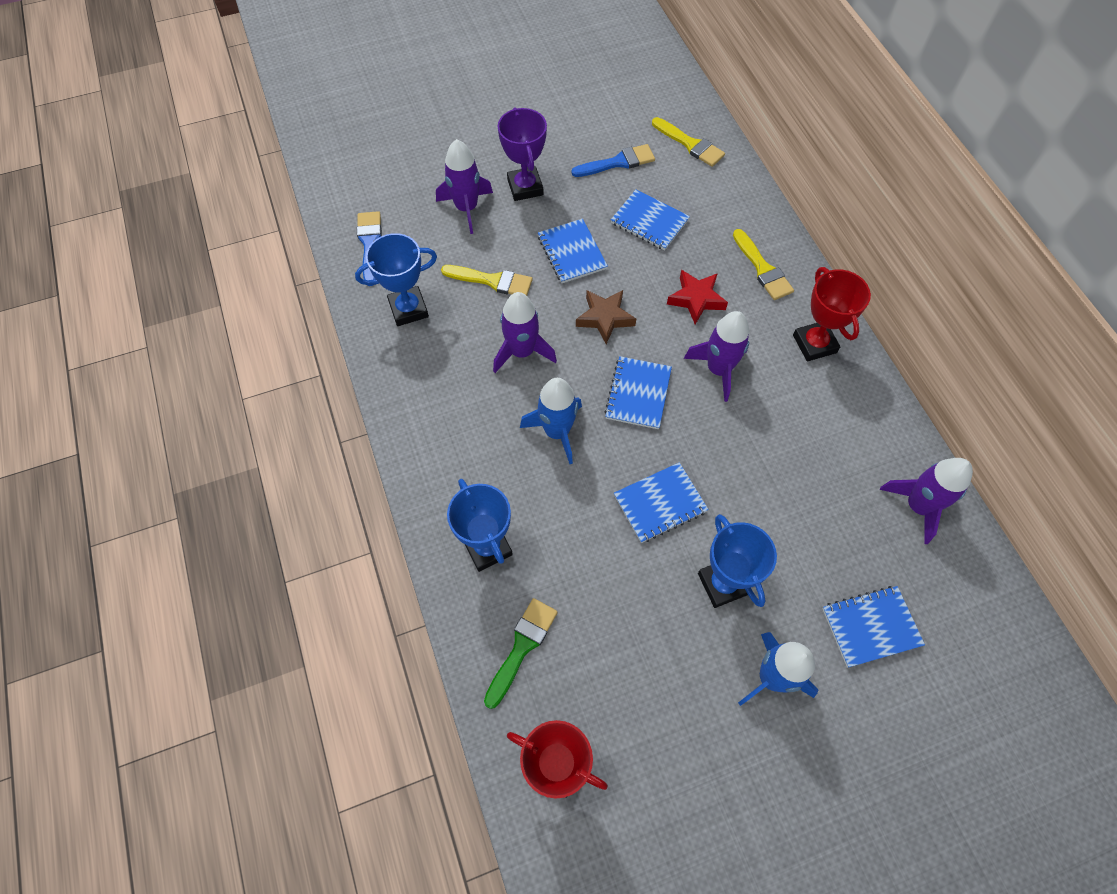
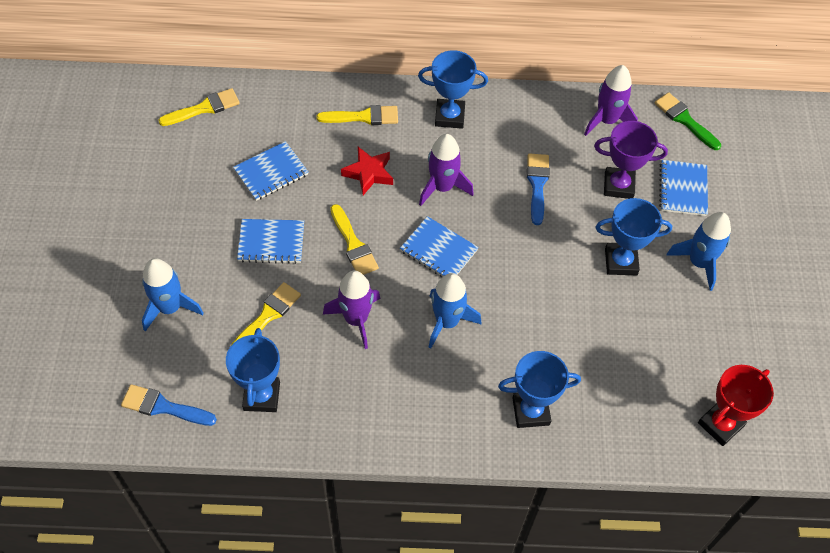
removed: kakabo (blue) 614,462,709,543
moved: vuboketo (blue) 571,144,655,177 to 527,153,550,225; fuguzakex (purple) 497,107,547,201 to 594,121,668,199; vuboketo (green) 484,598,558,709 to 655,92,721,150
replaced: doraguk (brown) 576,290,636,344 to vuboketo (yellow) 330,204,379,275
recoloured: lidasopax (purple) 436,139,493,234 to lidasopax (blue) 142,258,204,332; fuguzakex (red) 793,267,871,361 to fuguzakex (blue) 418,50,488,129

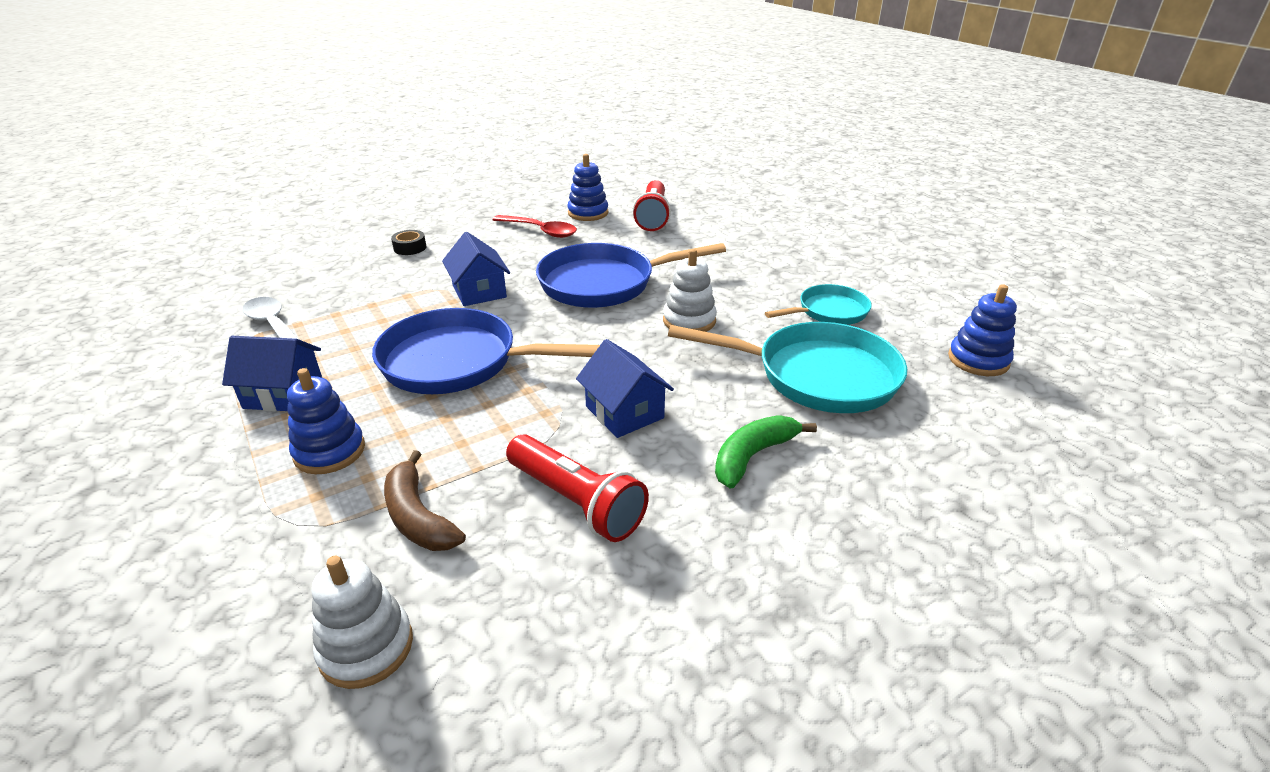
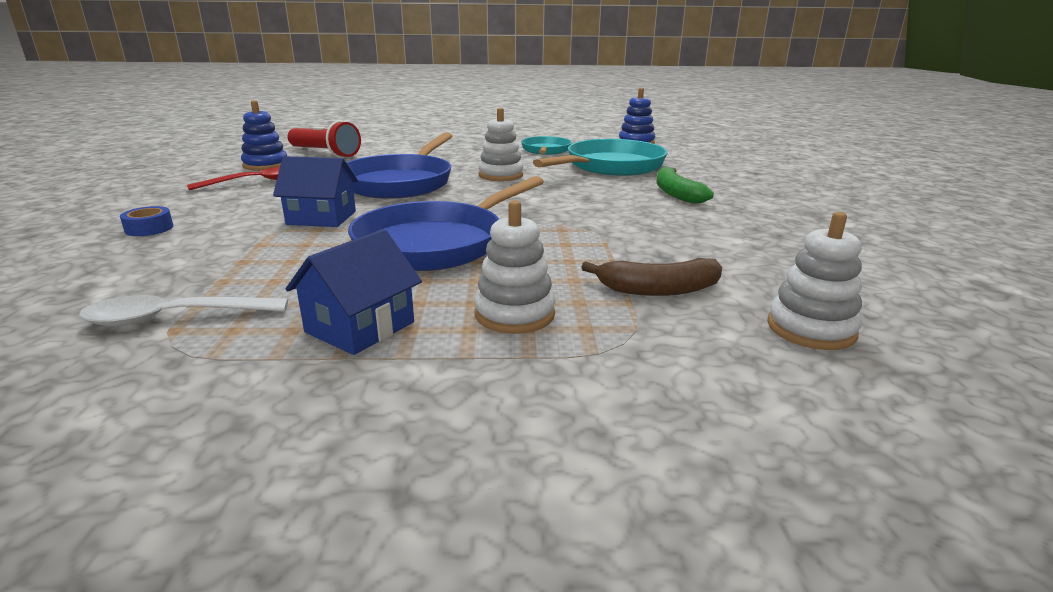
removed: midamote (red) 506,434,649,542; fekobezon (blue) 576,339,674,438
recoloured: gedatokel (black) 391,230,426,255 to gedatokel (blue) 120,206,173,236; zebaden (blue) 287,368,365,474 to zebaden (white) 474,200,556,334

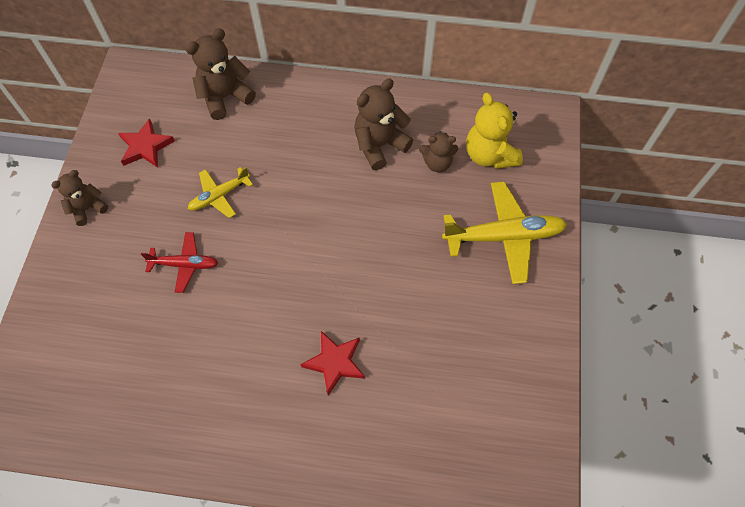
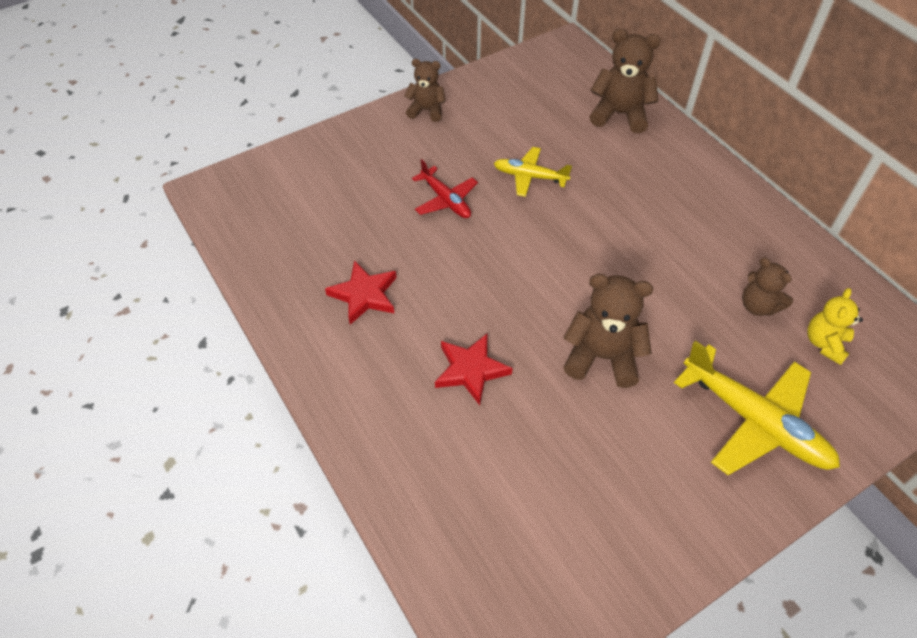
moved: doraguk (red) 118,118,175,168 to 325,260,397,325; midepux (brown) 354,79,413,170 to 563,274,653,388
resized: midepux (yellow) 466,92,523,169 = 807,288,863,365 x0.63

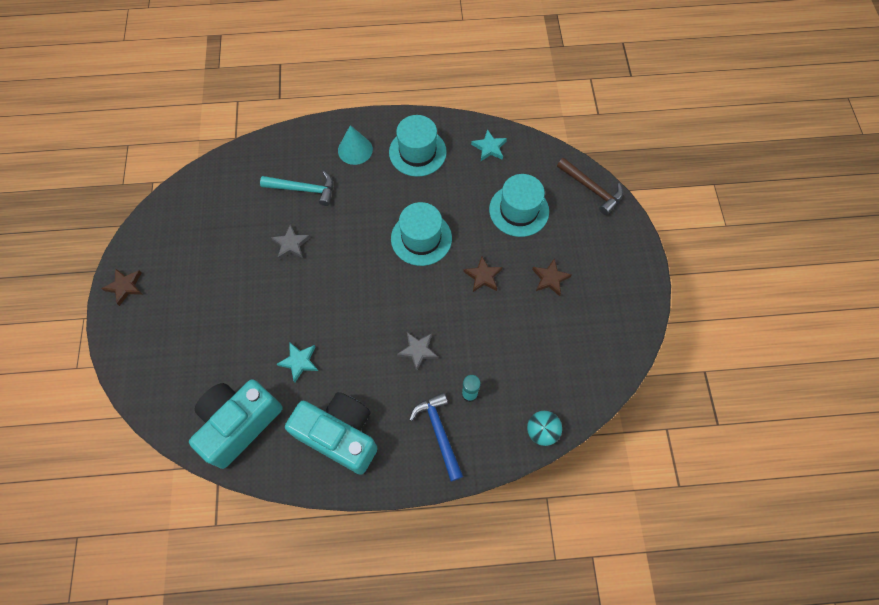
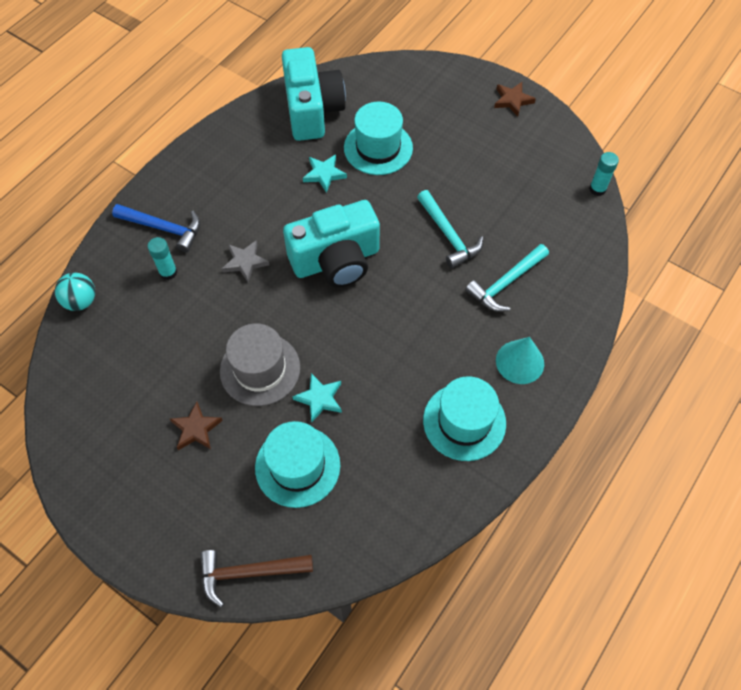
added: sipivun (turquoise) 589,152,619,196
moved: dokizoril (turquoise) 285,392,378,475 to 283,200,380,288; doraguk (turquoise) 471,129,507,161 to 292,373,342,422; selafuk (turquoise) 391,202,452,266 to 344,102,413,175
replaced: doraguk (brown) 463,256,503,292 to selafuk (grey) 220,323,300,406; doraguk (grey) 271,224,310,260 to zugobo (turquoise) 417,190,483,268

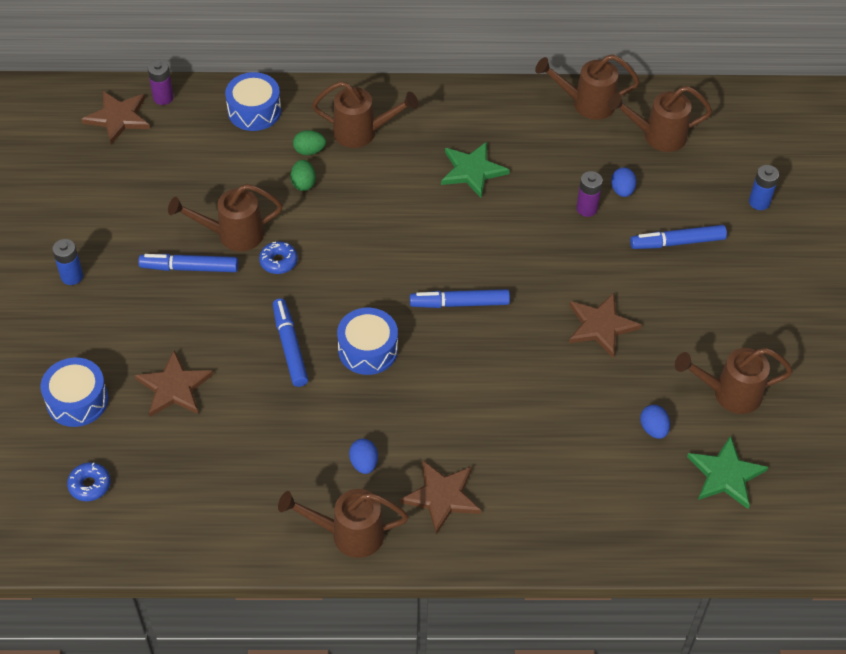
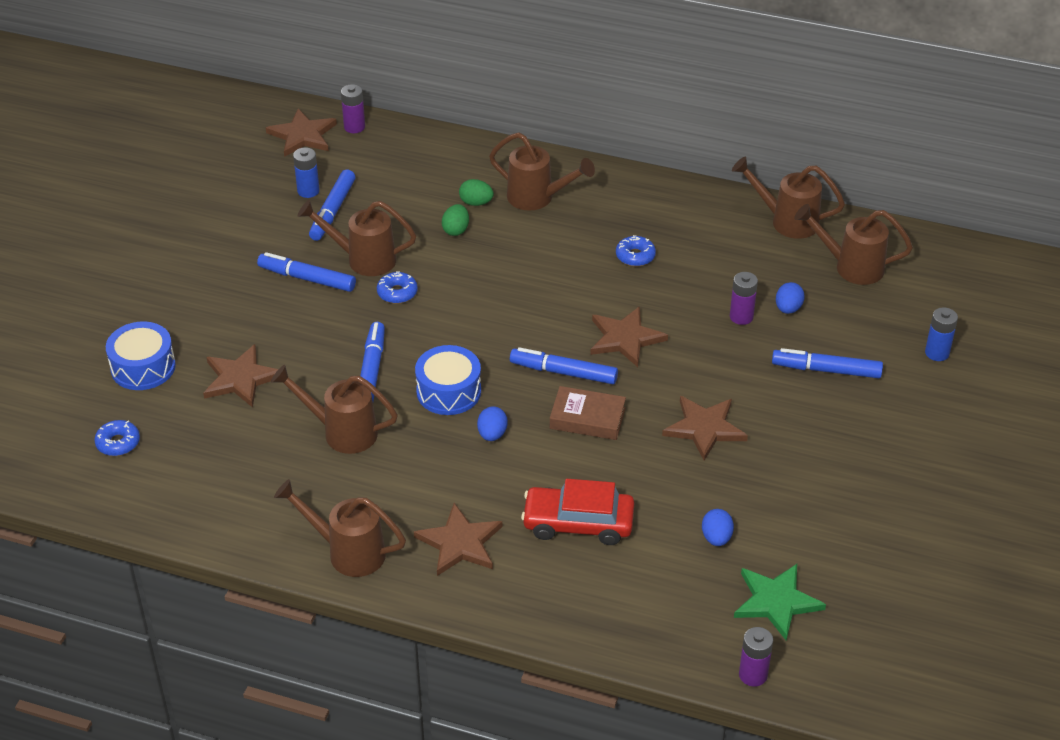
removed: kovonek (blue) 225,72,281,131
added: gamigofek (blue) 309,170,356,241; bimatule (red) 521,479,634,545; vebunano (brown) 550,386,626,440; doraguk (brown) 590,306,668,367; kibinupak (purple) 739,627,773,687
moved: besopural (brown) 675,348,793,414 to 271,365,398,454; kibinupak (blue) 52,239,83,285 to 293,147,320,198; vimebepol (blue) 349,439,378,474 to 477,406,508,441
replaced: doraguk (green) 441,142,510,198 to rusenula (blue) 616,235,656,266

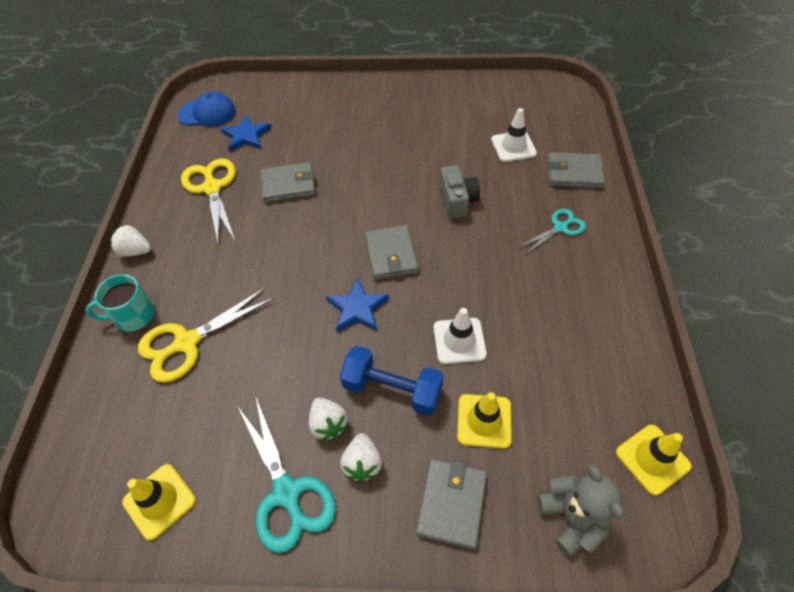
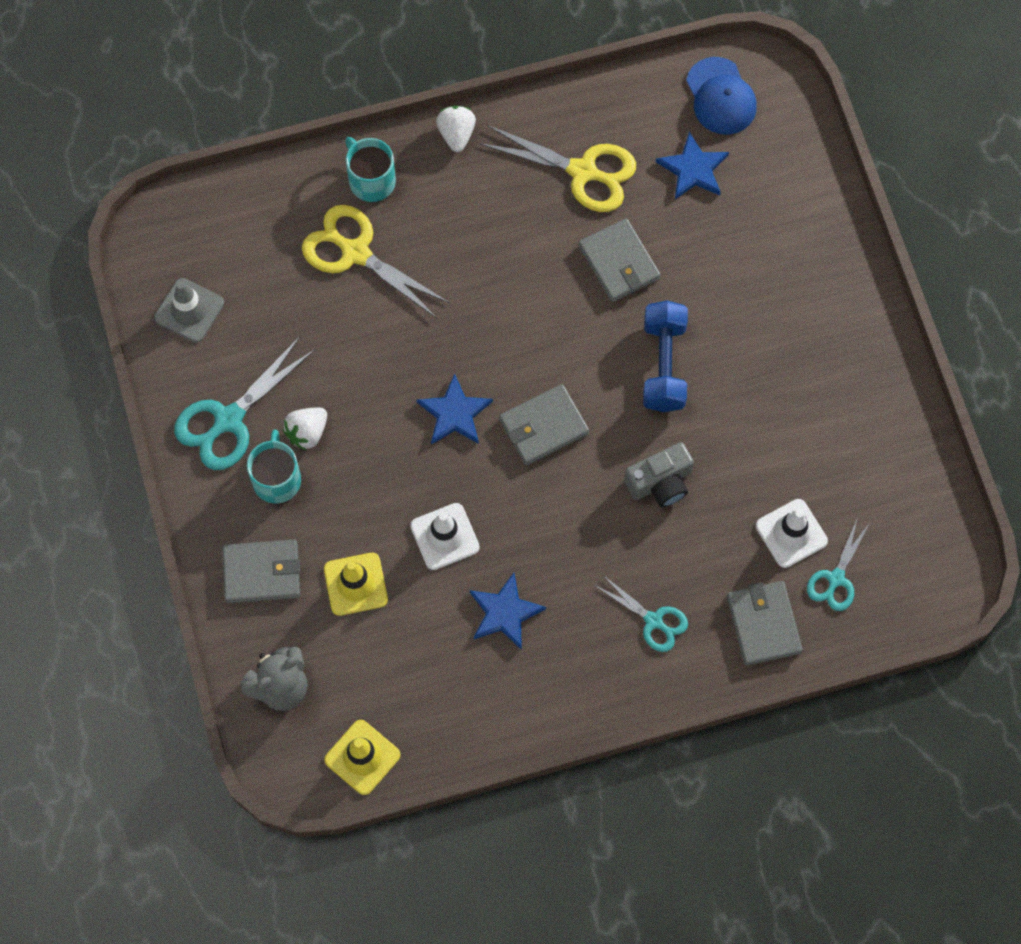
added: doraguk (blue) 469,573,546,649; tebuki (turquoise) 807,517,869,611
moved: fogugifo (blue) 340,346,444,416 to 643,301,688,412
replaced: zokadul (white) 340,433,382,482 to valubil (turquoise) 247,429,301,504
recoloured: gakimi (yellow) 122,464,196,540 to gakimi (grey) 154,278,224,343
turned: tebuki (yellow) 181,158,236,246 = 479,125,636,212 60 degrees clockwise

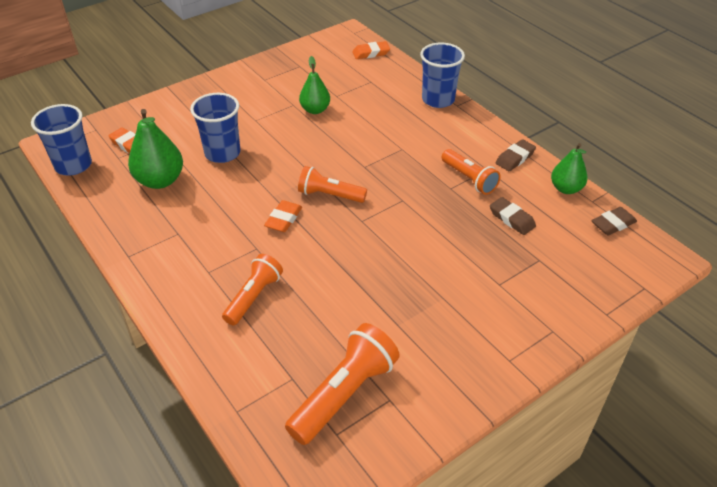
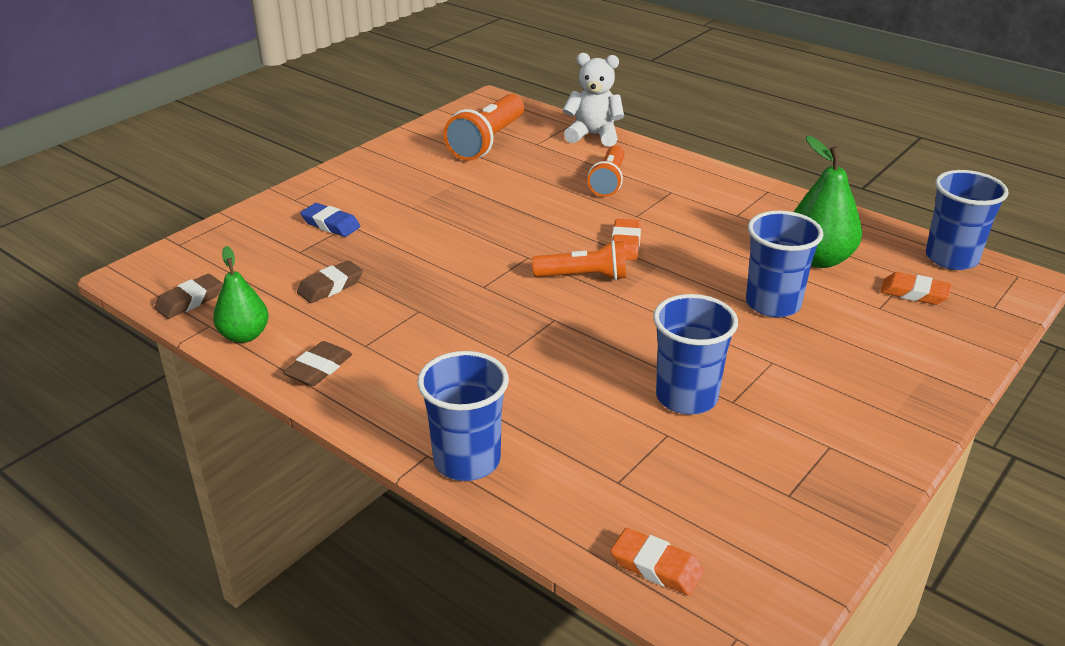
removed: midamote (orange) 442,149,501,195
added: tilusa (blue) 300,203,361,237; midepux (white) 563,53,624,147
replaced: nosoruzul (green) 299,56,330,114 to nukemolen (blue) 653,294,738,414
turned: tilusa (brown) 490,197,536,235 = 297,260,363,303 75 degrees counterclockwise; tilusa (orange) 352,41,390,59 = 611,528,704,596 60 degrees clockwise

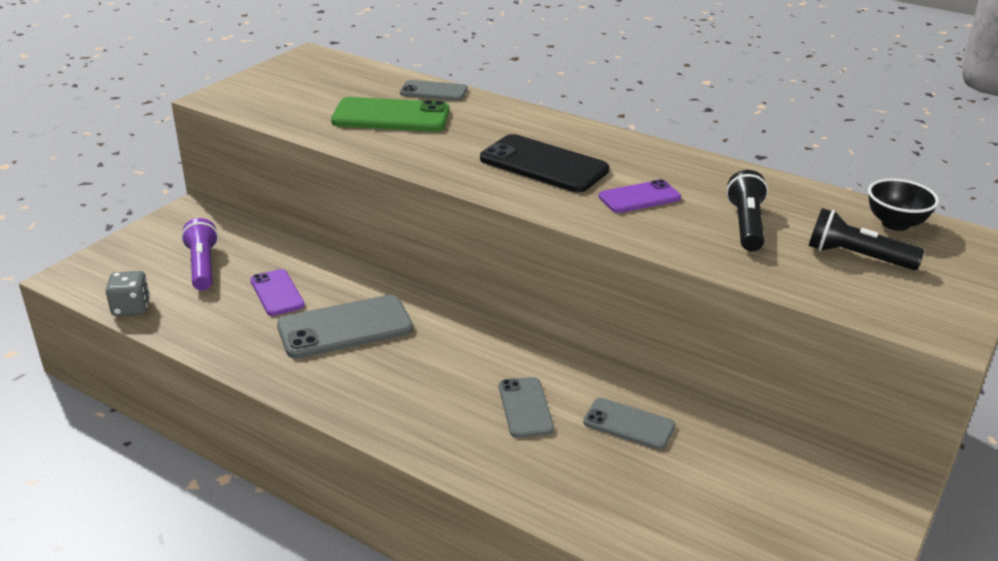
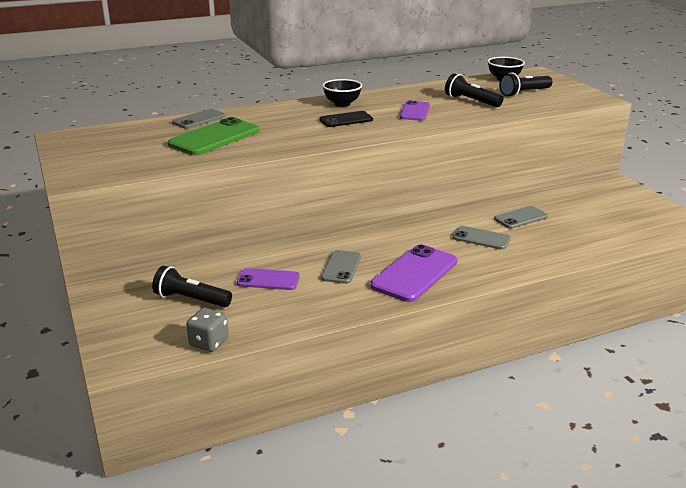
added: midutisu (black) 322,79,362,107; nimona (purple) 371,245,458,302
recoloured: midamote (purple) 181,218,218,291 to midamote (black) 152,266,232,307
resized: nimona (black) 480,134,609,192 = 319,111,373,127 x0.60; nimona (grey) 277,295,413,359 = 321,250,361,284 x0.60

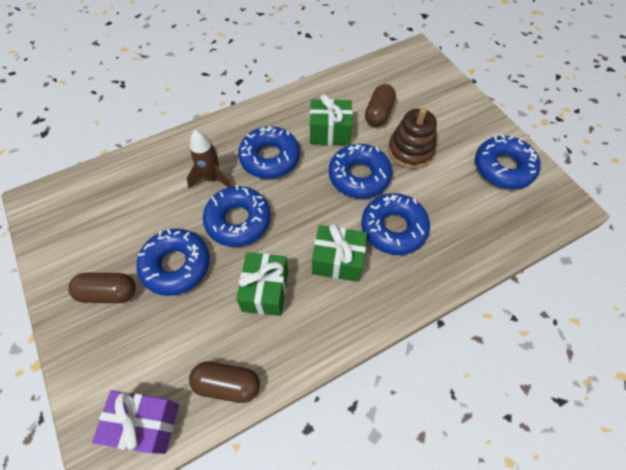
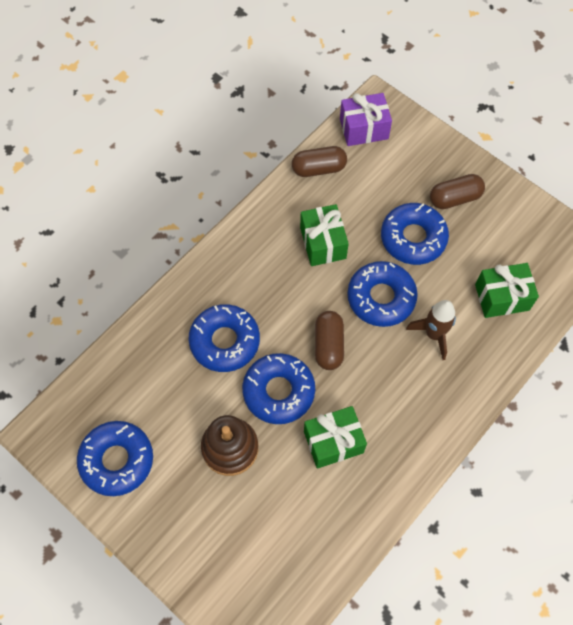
removed: rusenula (blue) 238,126,300,179
moved: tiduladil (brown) 365,84,396,127 to 315,311,344,370; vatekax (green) 312,224,367,282 to 475,263,539,318

